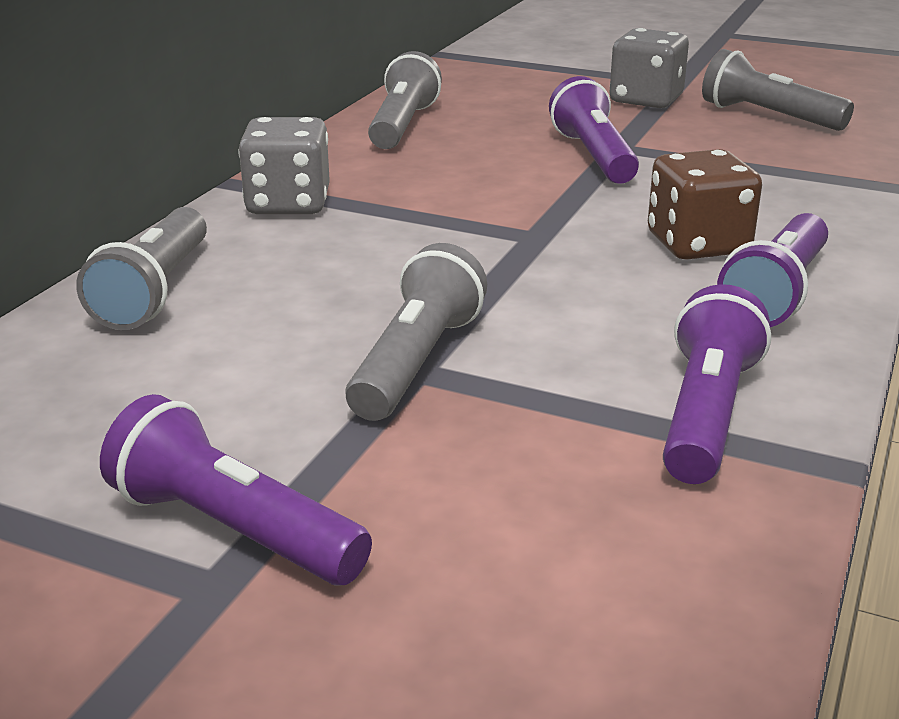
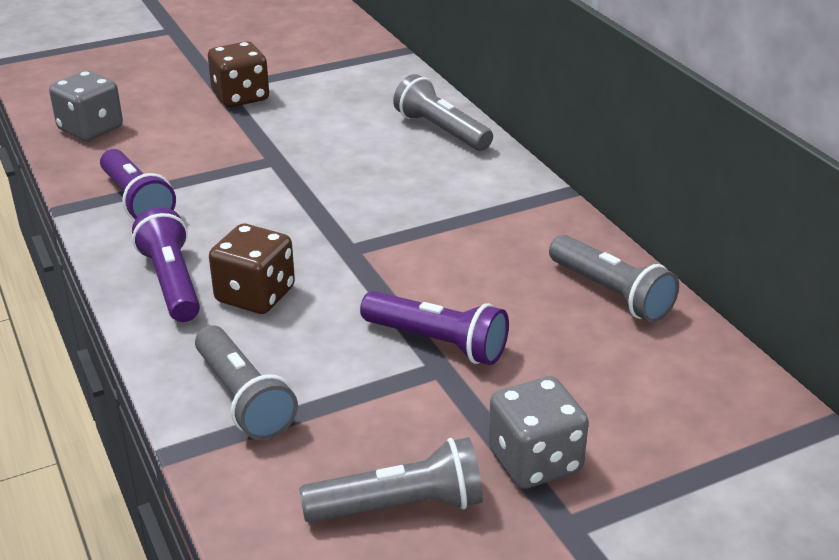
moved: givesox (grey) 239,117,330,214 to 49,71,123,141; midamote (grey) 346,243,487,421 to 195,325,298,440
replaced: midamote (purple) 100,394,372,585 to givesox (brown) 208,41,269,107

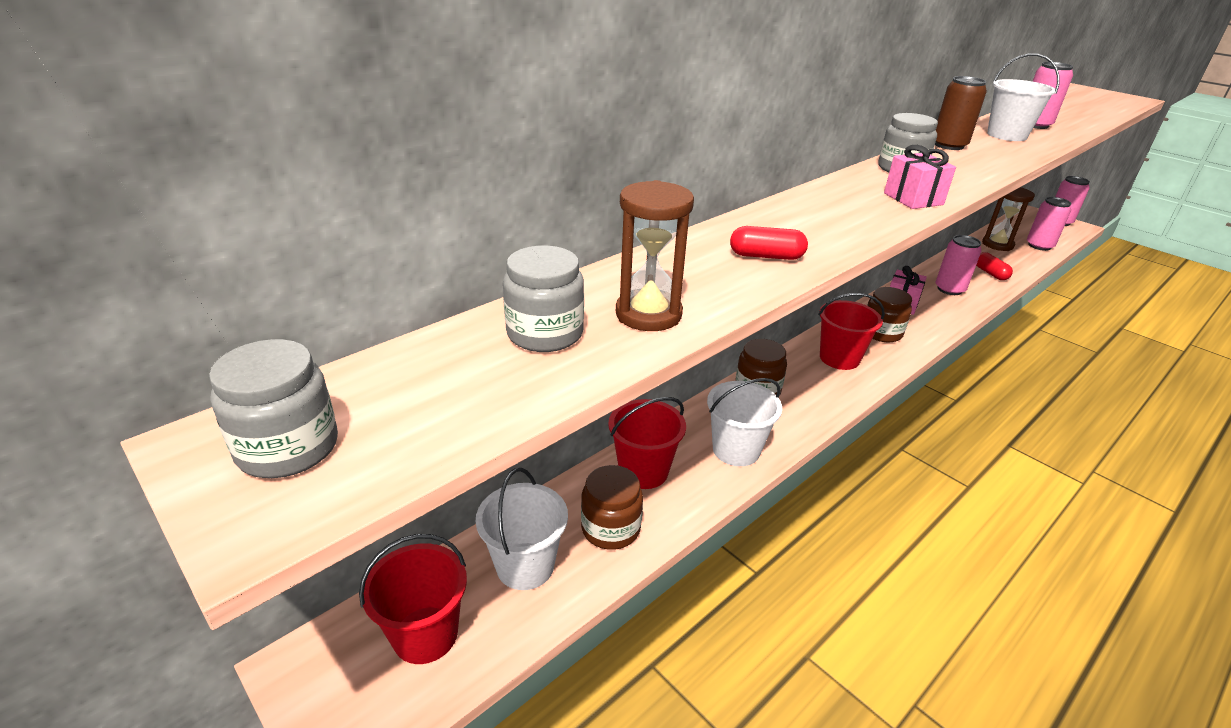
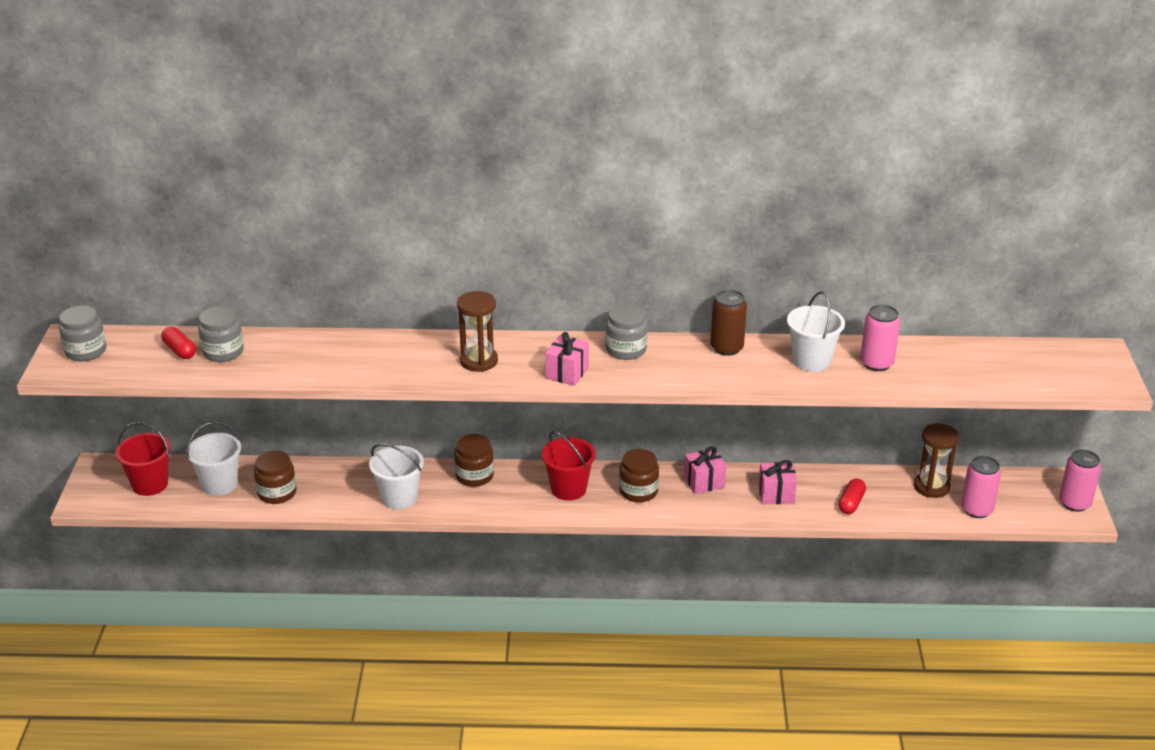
removed: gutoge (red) 608,397,686,489
moved: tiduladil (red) 730,226,808,260 to 161,327,196,359; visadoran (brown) 616,180,694,331 to 457,291,498,372
replaced: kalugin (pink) 936,235,982,295 to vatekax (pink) 758,460,797,504

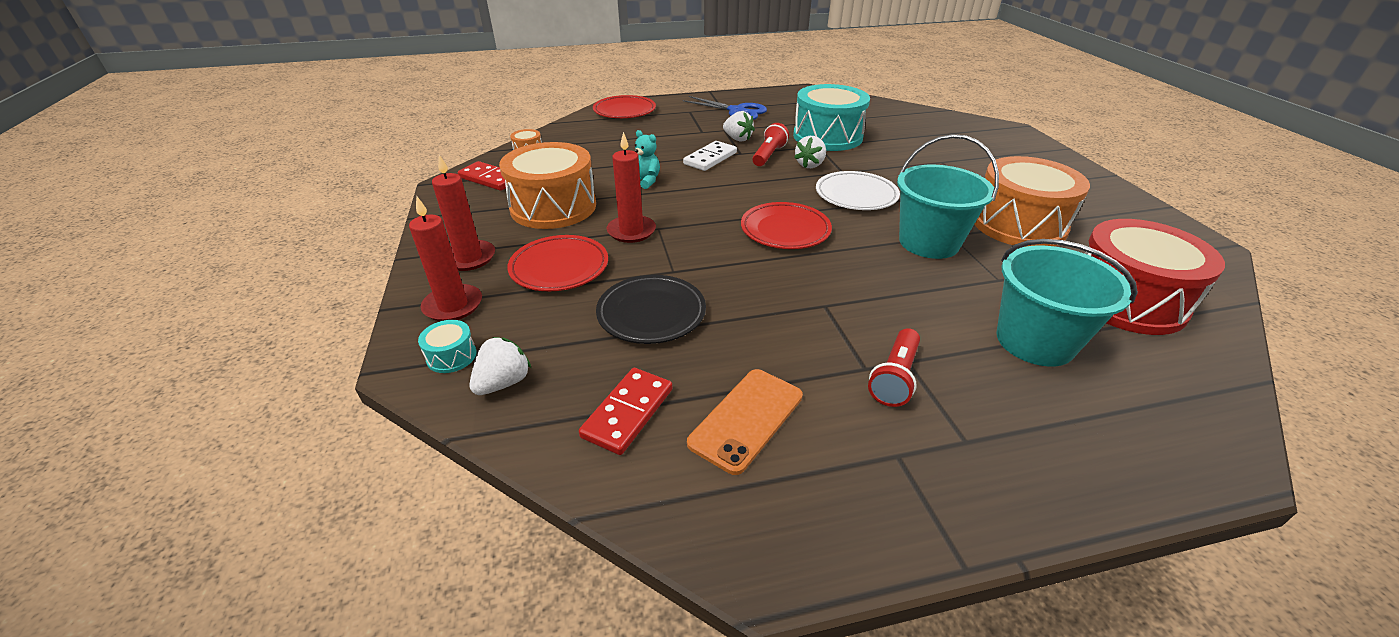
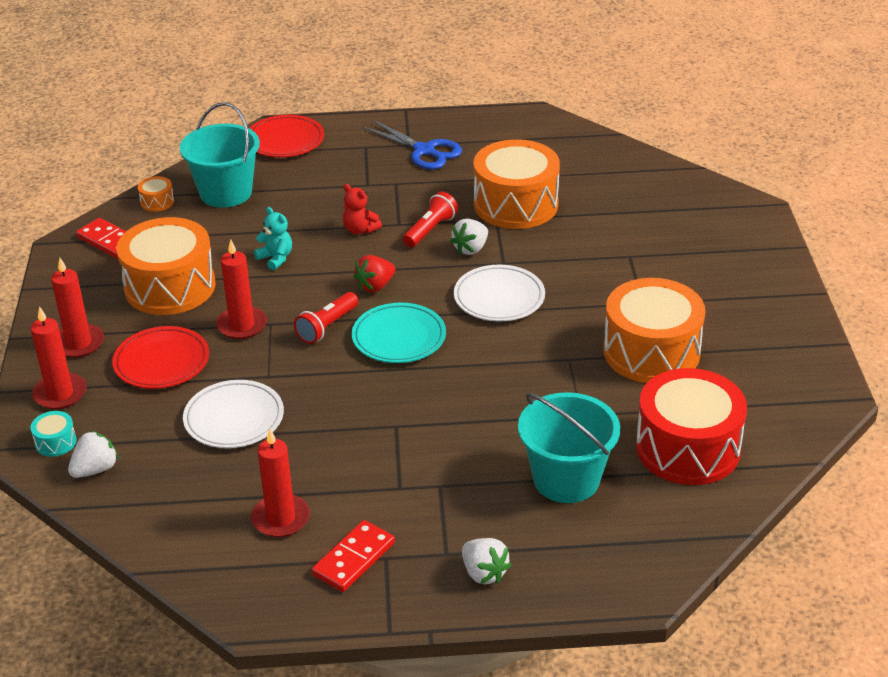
added: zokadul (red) 353,255,395,292
moved: gutoge (turquoise) 897,134,999,259 to 180,102,260,208; midamote (red) 868,328,920,407 to 294,292,358,344; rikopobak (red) 579,368,672,455 to 312,520,395,592; zokadul (white) 723,111,755,142 to 462,538,511,584
replaced: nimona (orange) 687,369,803,475 to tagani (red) 251,429,310,537; rikopobak (white) 683,141,737,171 to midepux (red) 343,184,382,234
recoloured: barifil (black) 596,275,706,344 to barifil (white) 183,380,284,448; barifil (red) 741,202,832,249 to barifil (turquoise) 352,303,446,363; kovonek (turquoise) 793,84,870,151 to kovonek (orange) 473,139,560,229

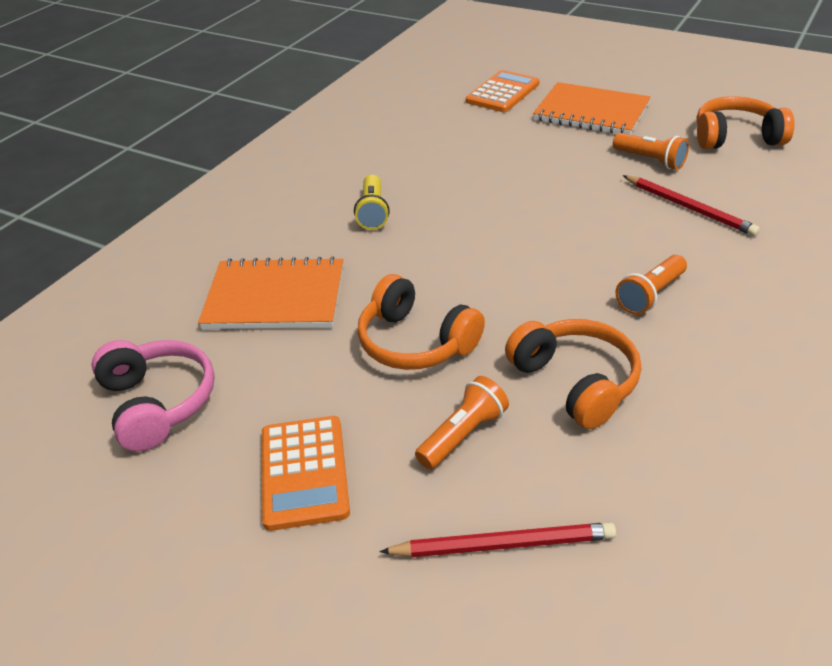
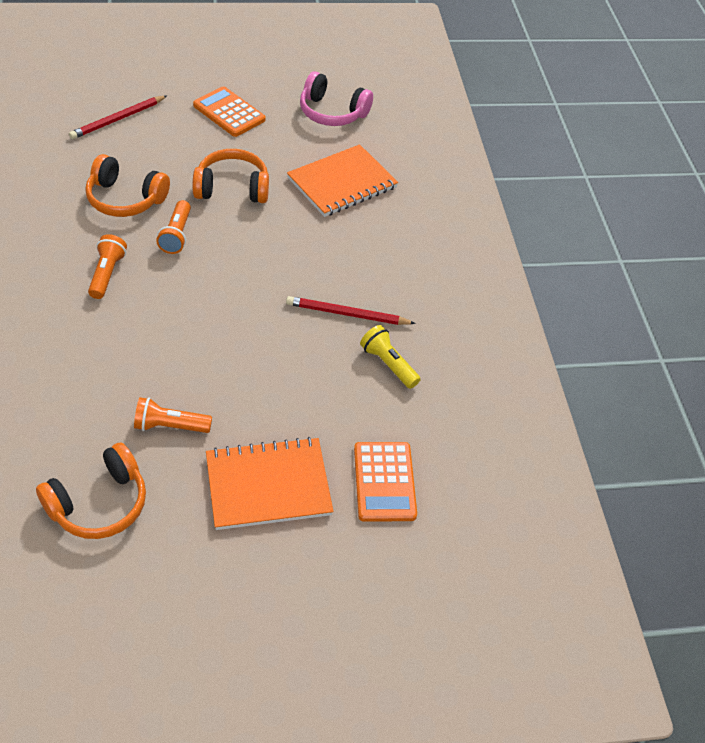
moved: midamote (orange) 415,376,509,469 to 156,200,191,254; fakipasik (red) 623,175,760,236 to 286,296,416,325; midamote (yellow) 354,175,390,230 to 360,325,421,389

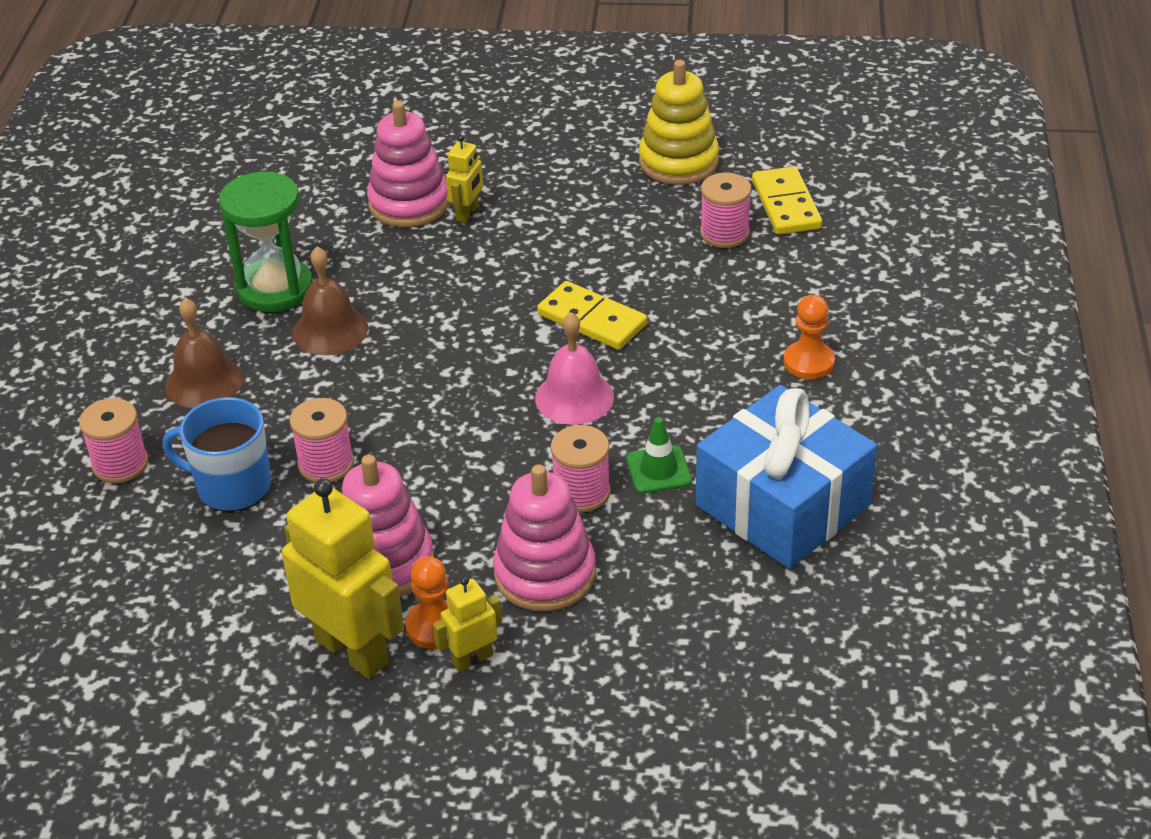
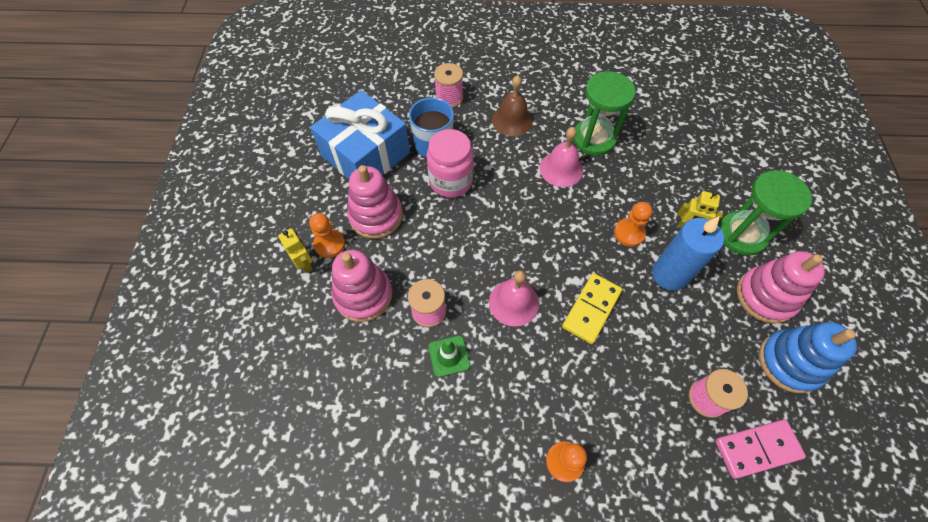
removed: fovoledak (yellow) 282,478,404,679
added: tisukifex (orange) 614,202,652,247; tagani (blue) 652,216,724,291; visadoran (green) 718,170,812,256
moved: vatekax (blue) 696,385,877,569 to 310,90,410,179; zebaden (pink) 367,101,450,227 to 737,251,825,324
replaced: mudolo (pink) 290,398,354,482 to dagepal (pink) 427,129,474,198
recoloured: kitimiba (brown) 293,246,368,355 to kitimiba (pink) 540,127,583,187; rikopobak (yellow) 752,166,822,235 to rikopobak (pink) 715,419,806,479; zebaden (yellow) 639,60,719,185 to zebaden (blue) 759,322,857,393

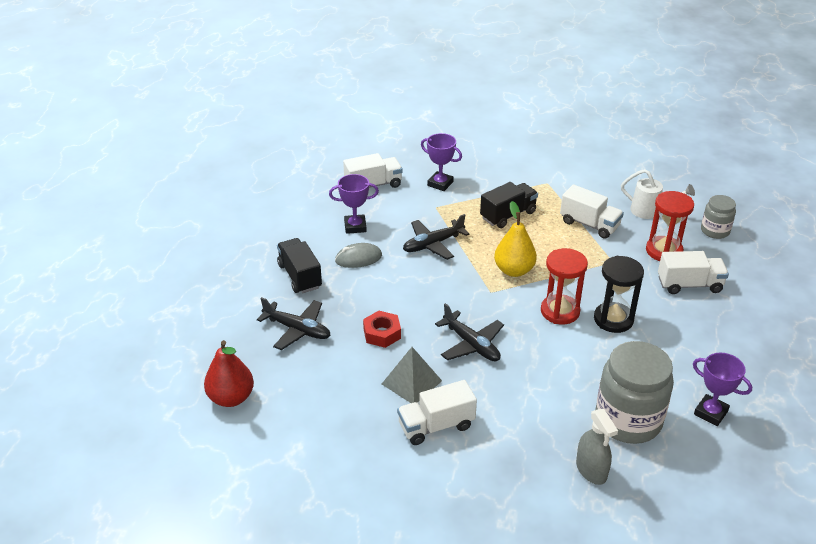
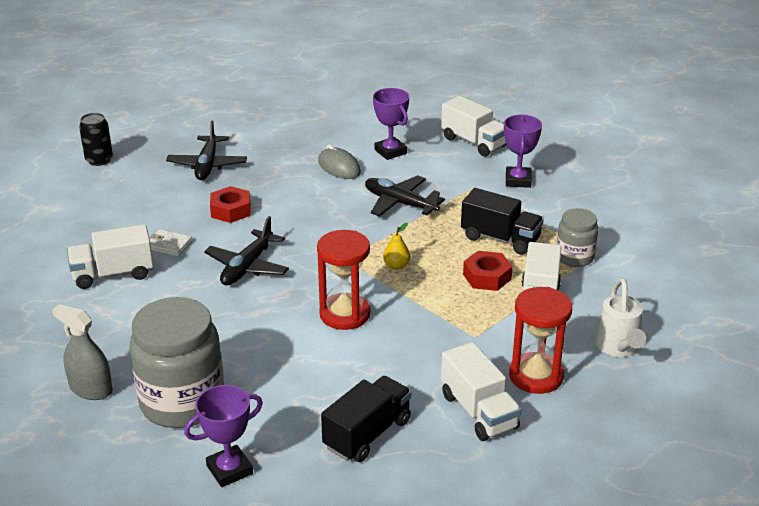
removed: visadoran (black) 594,256,644,333
added: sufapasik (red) 463,251,513,291
moved: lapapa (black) 277,238,322,293 to 321,376,411,462; dagepal (grey) 701,195,736,239 to 557,208,598,267
replaced: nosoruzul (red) 204,340,254,407 to kalugin (black) 79,113,113,166; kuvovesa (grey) 382,347,442,403 to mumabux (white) 149,229,192,256
turned: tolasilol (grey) 576,409,618,485 = 52,304,113,400 75 degrees clockwise; lapapa (white) 397,380,477,445 = 67,224,154,289 60 degrees counterclockwise; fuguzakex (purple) 693,353,753,426 = 184,385,263,487 45 degrees clockwise
resized: nosoruzul (yellow) 494,201,537,277 = 383,223,410,270 x0.51

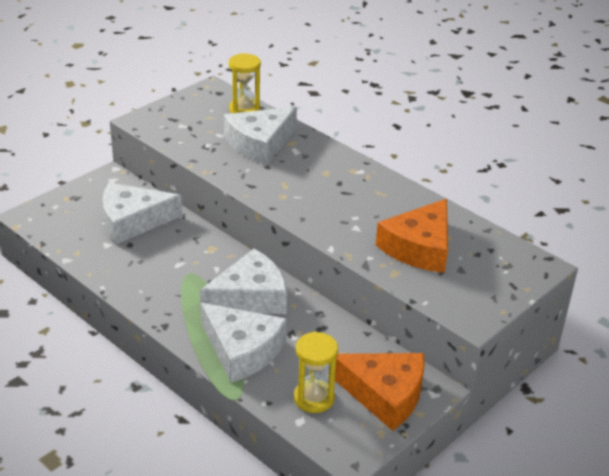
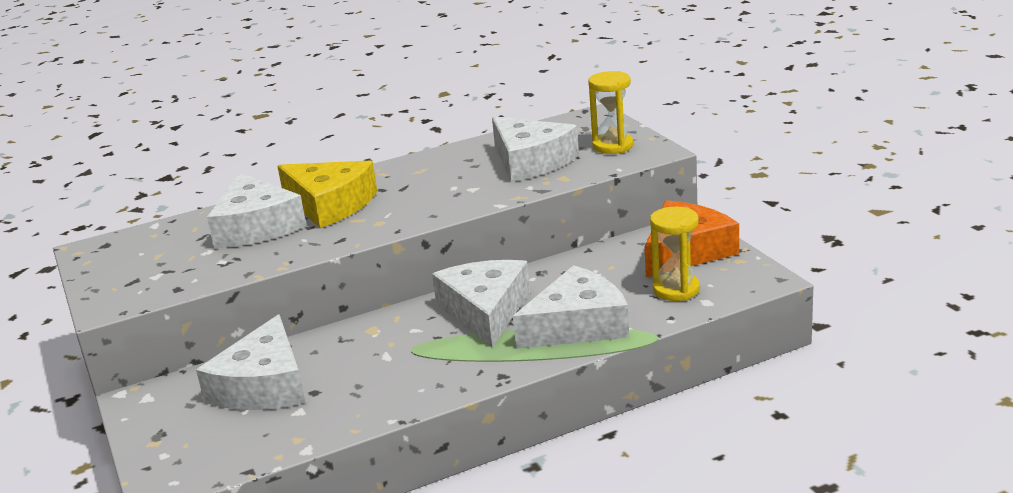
added: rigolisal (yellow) 277,161,377,228
moved: visadoran (yellow) 229,53,261,113 to 588,71,633,154
recoloured: rigolisal (orange) 376,199,448,273 to rigolisal (white) 492,117,579,182

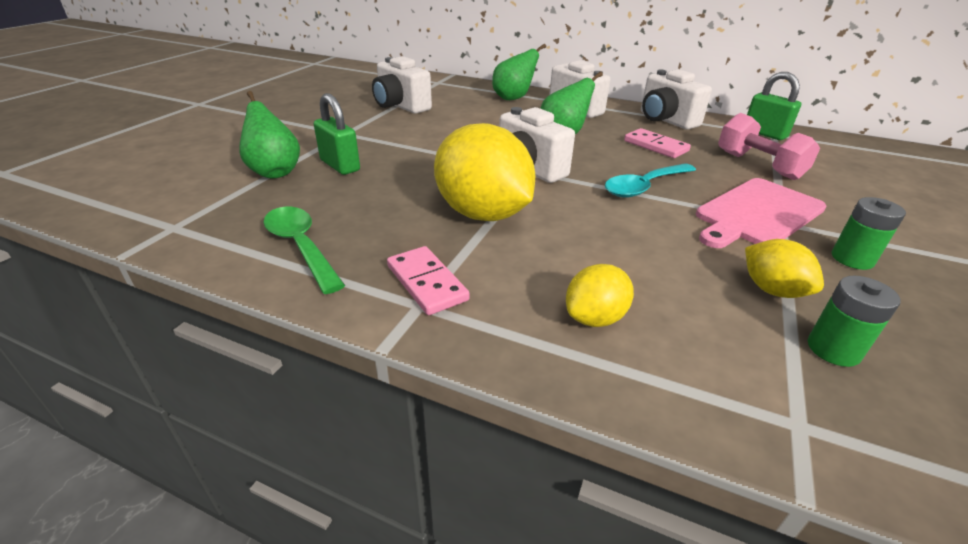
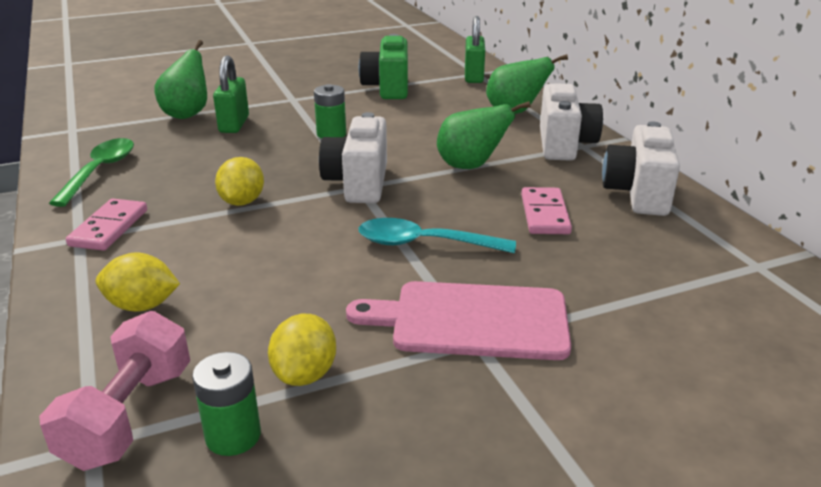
moved: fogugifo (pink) 718,113,820,180 to 39,311,190,471; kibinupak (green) 832,197,906,270 to 314,84,346,139; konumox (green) 747,72,802,140 to 465,16,485,83
recoloured: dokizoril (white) 372,56,432,114 to dokizoril (green) 359,34,408,99
resized: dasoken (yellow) 434,123,535,221 = 215,157,264,206 x0.50

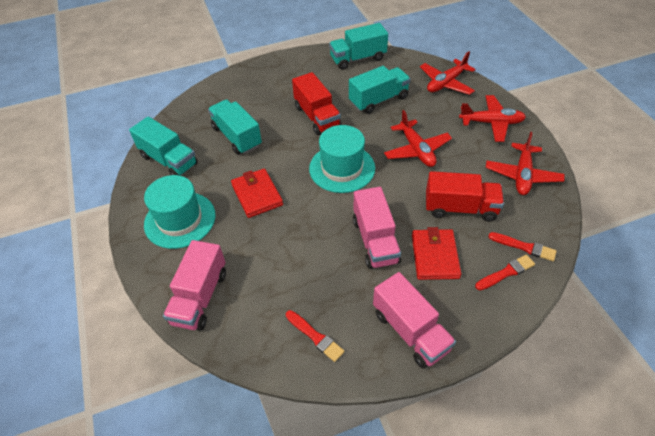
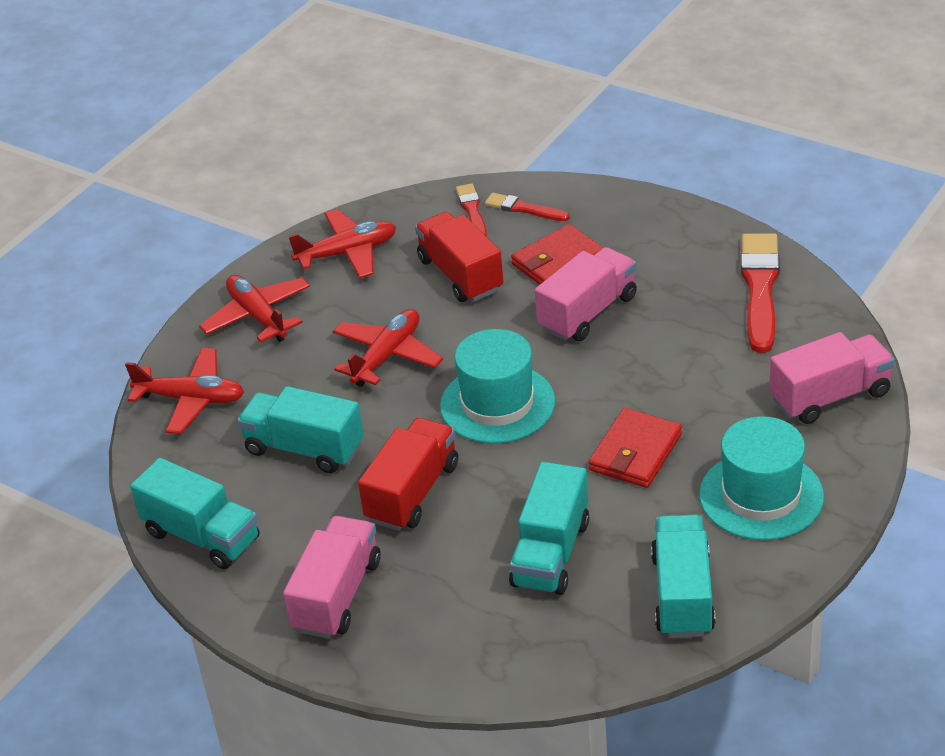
moved: lapapa (pink) 373,272,456,369 to 283,516,381,639
resized: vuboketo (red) 286,310,345,362 = 741,233,780,353 x1.86

